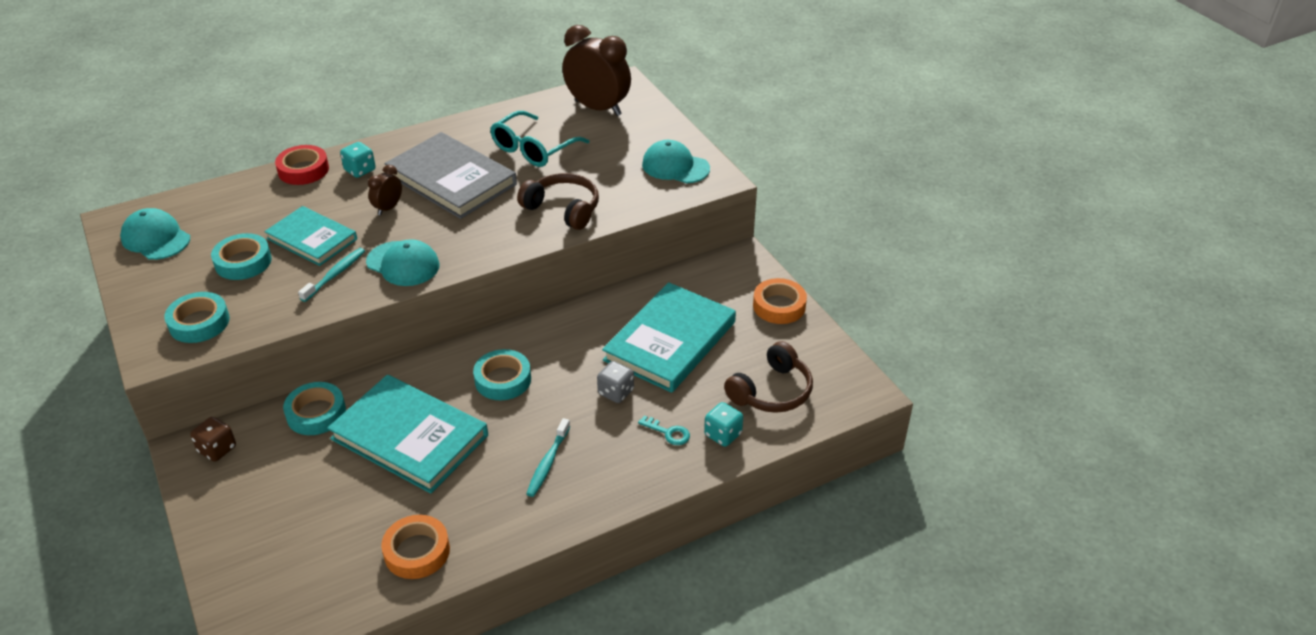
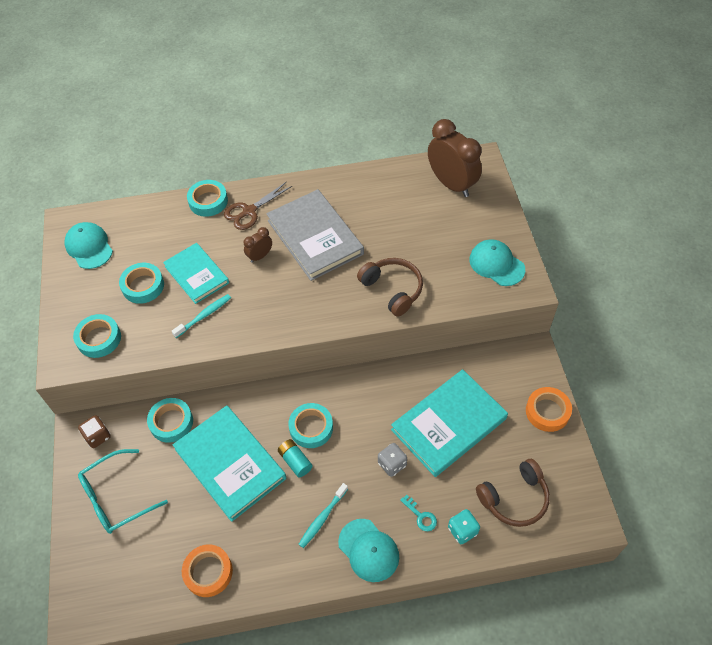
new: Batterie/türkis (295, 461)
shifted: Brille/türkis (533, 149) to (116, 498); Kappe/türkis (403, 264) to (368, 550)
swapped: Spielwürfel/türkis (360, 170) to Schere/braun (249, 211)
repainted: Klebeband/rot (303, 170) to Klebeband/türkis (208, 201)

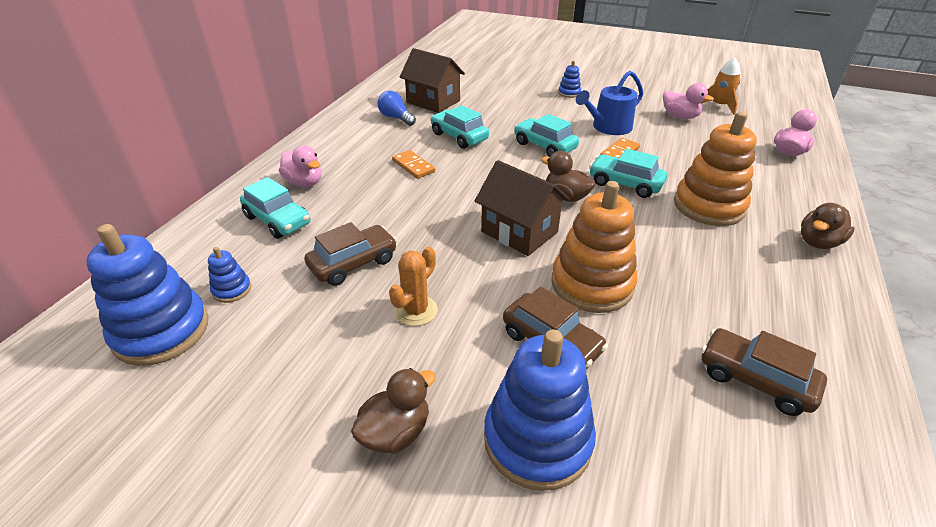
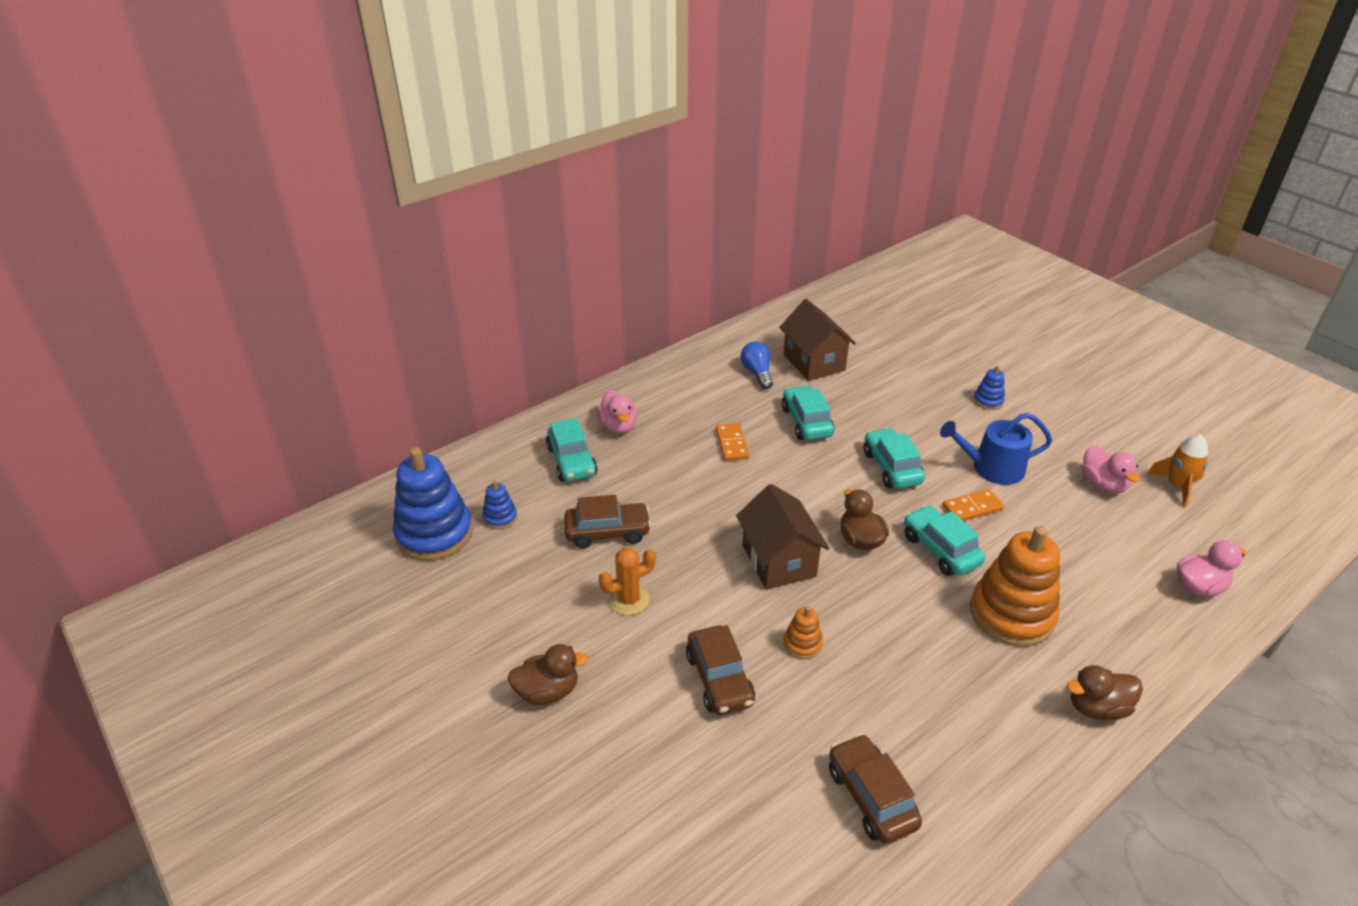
gone: Stapelspielzeug/blau (537, 439)
scaled: Stapelspielzeug/orange (592, 284) = (802, 644) x0.45

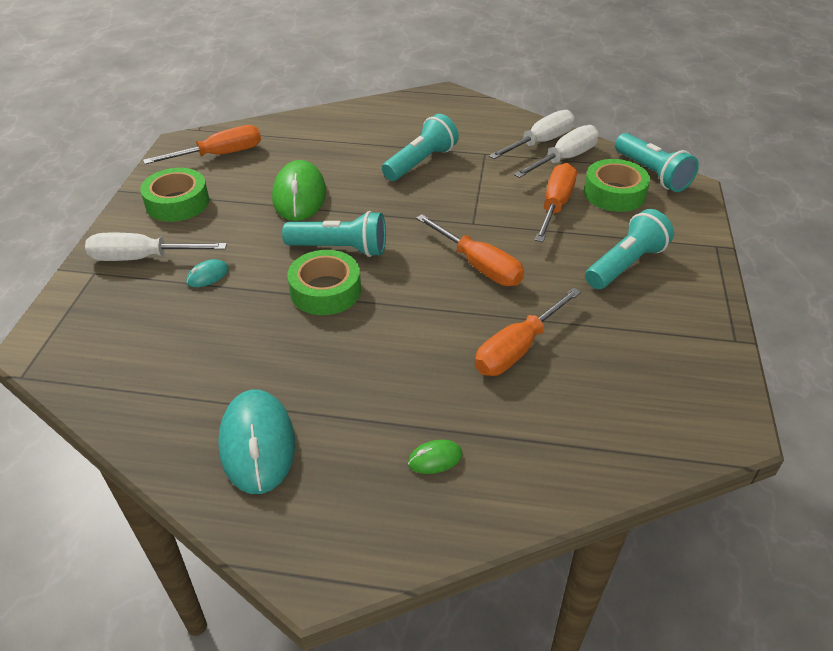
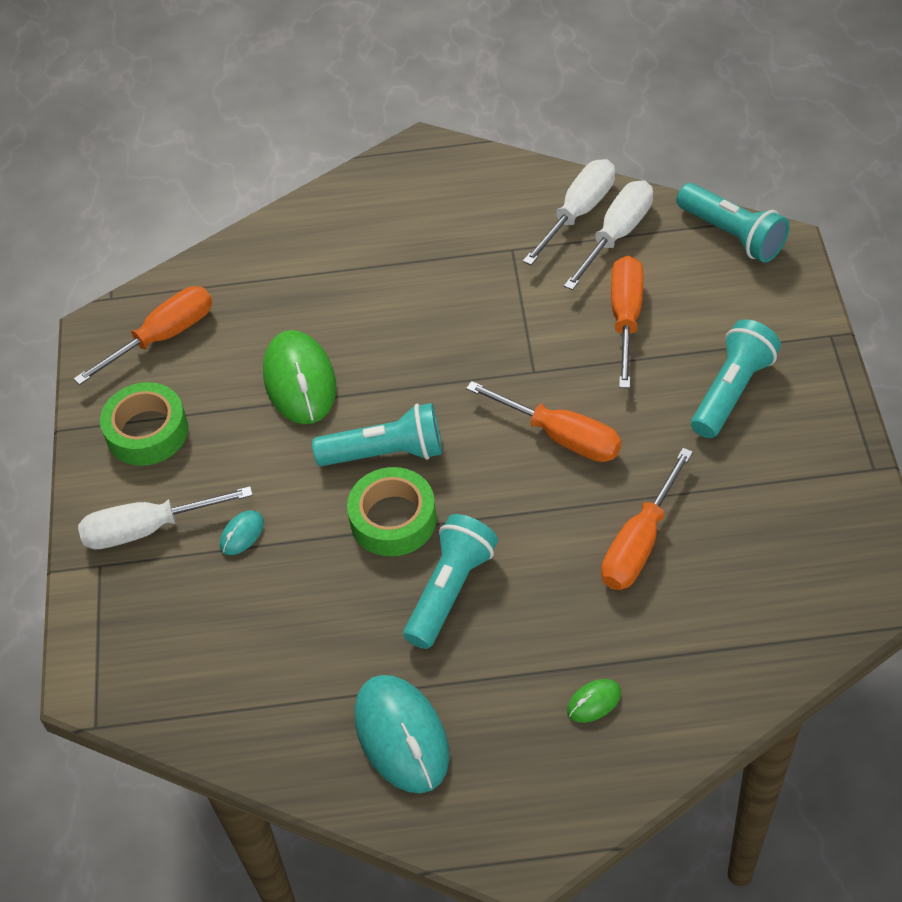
gone: Klebeband/grün (614, 193)
shifted: Taschenlampe/türkis (421, 162) to (450, 590)

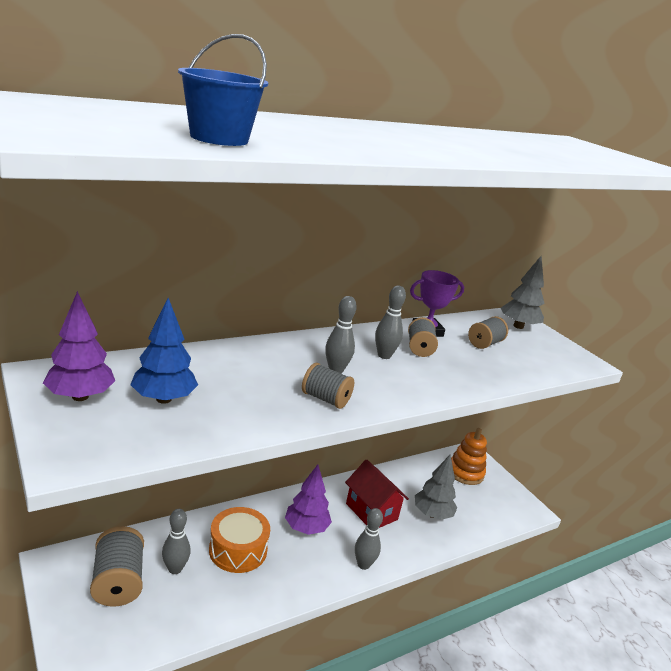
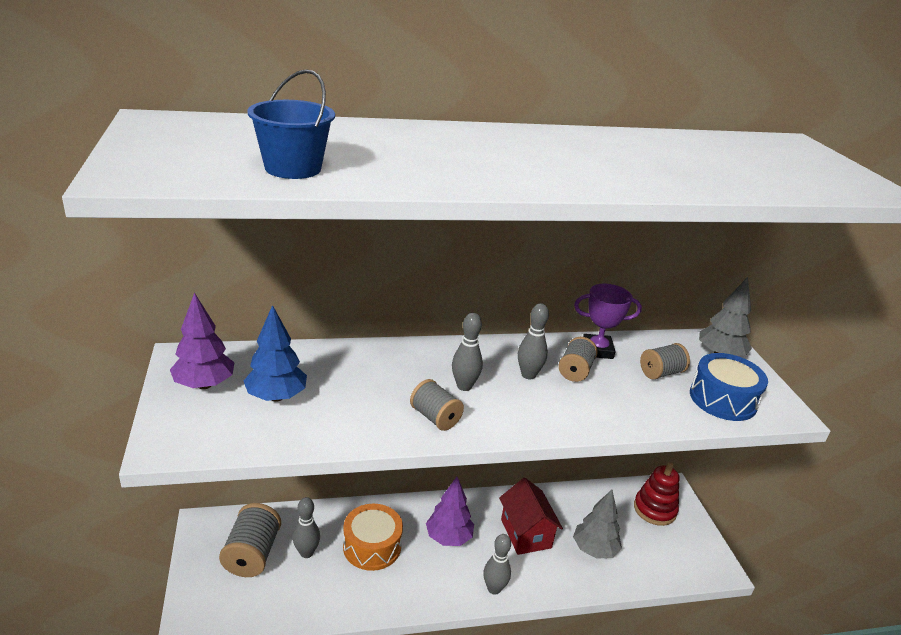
new: Trommel/blau (723, 399)
repainted: Stapelspielzeug/orange (465, 473) to Stapelspielzeug/rot (654, 509)

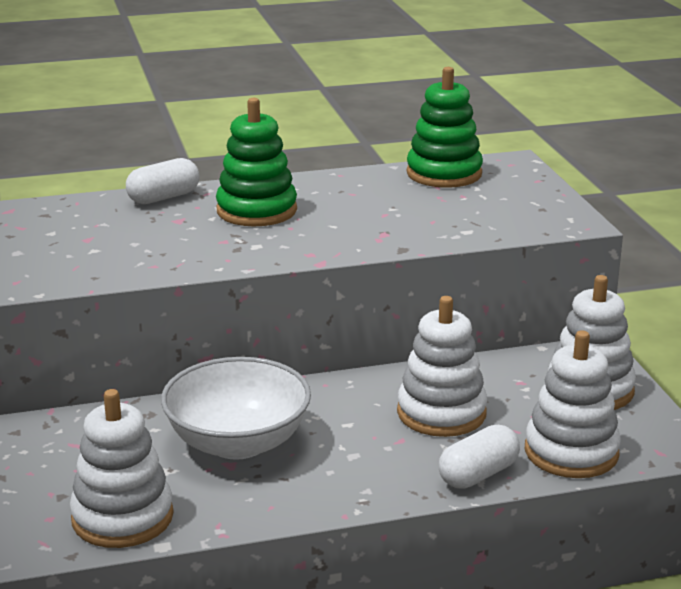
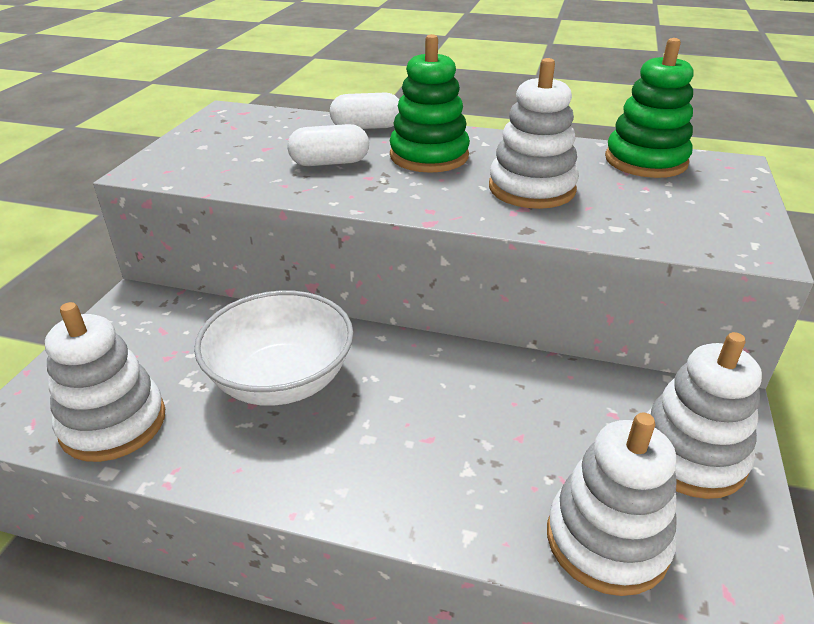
shifted: Stapelspielzeug/weiß (441, 413) to (531, 189); Kapsel/weiß (478, 474) to (329, 163)

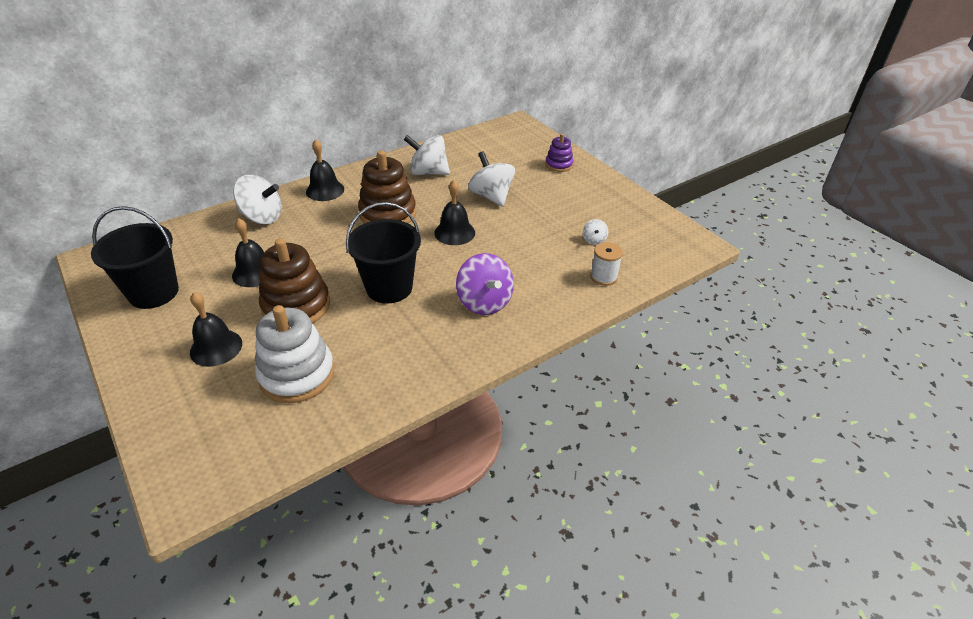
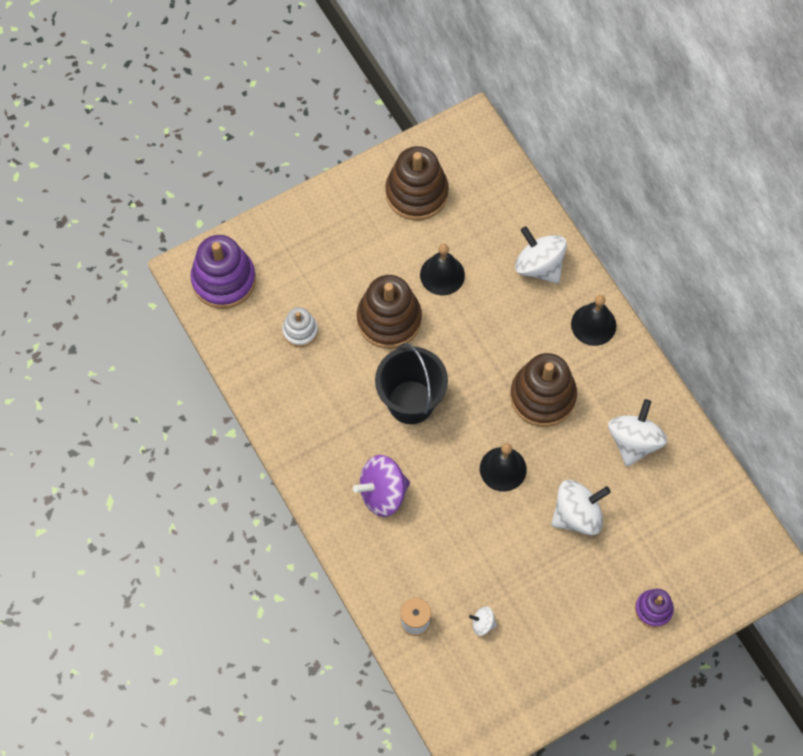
gone: Glocke/schwarz (216, 347)
new: Stapelspielzeug/lila (224, 280)
swapped: Eimer/schwarz (153, 292) to Stapelspielzeug/braun (416, 193)
rotated: Kreisel/weiß (262, 217) = (539, 266) 120 degrees clockwise
scaled: Stapelspielzeug/weiß (297, 374) = (300, 331) x0.55

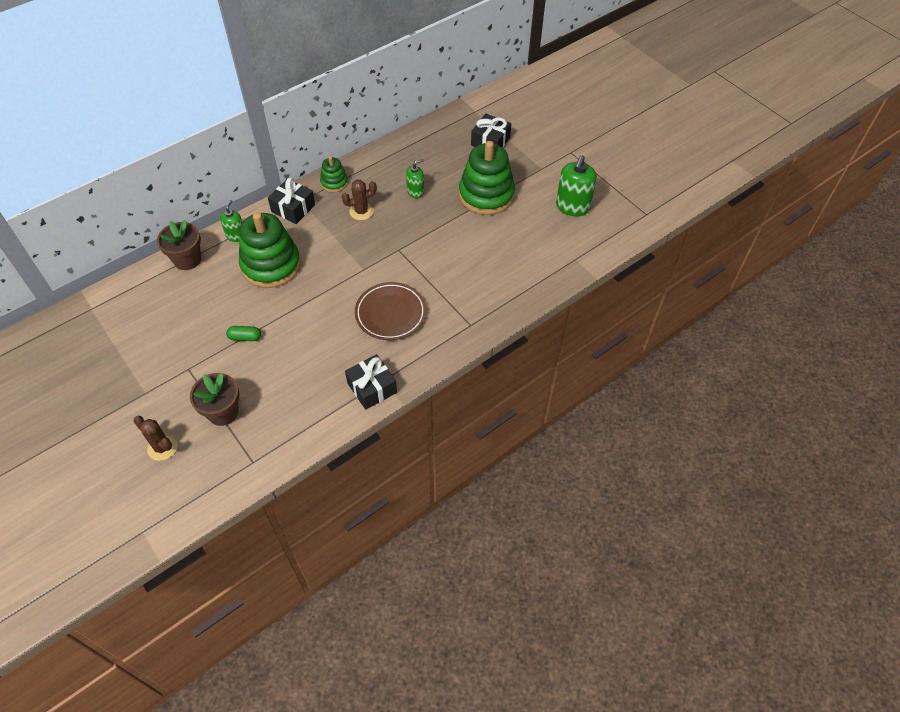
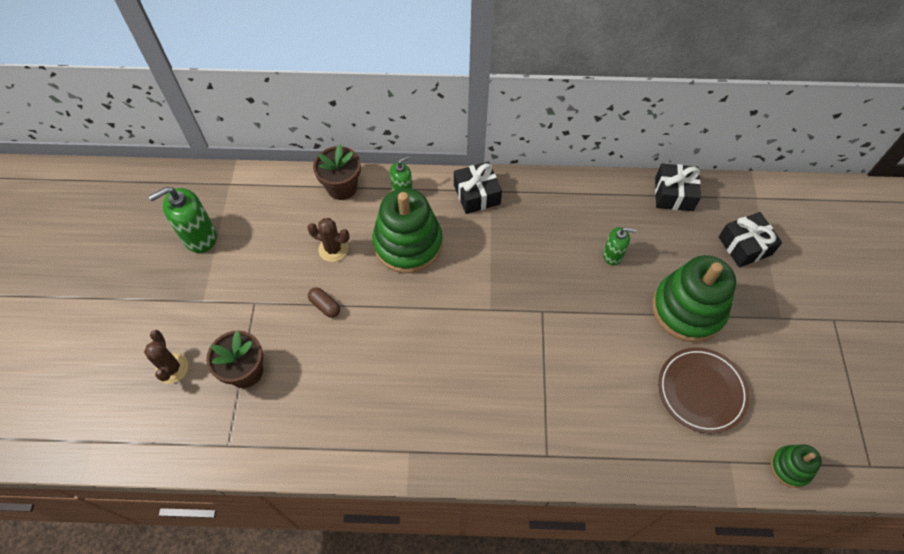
shifted: Seifenspender/grün (572, 207) to (199, 237); Stapelspielzeug/grün (334, 182) to (790, 467); Kaktus/braun (361, 211) to (333, 249); Teller/braun (390, 313) to (701, 391); Geschenk/schwarz (372, 388) to (673, 194)
repainted: Kapsel/grün (245, 337) to Kapsel/braun (325, 306)

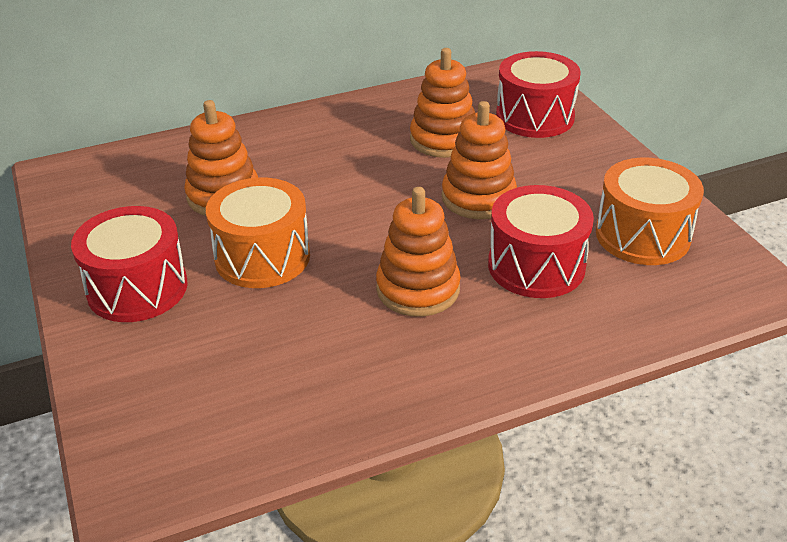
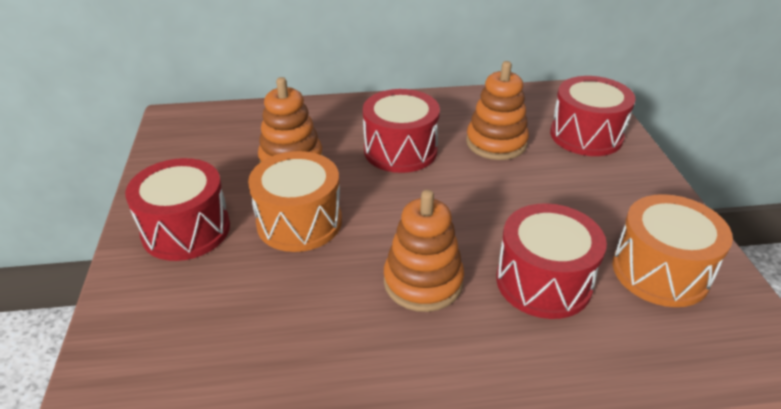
gone: Stapelspielzeug/orange (478, 198)
new: Trommel/rot (400, 150)

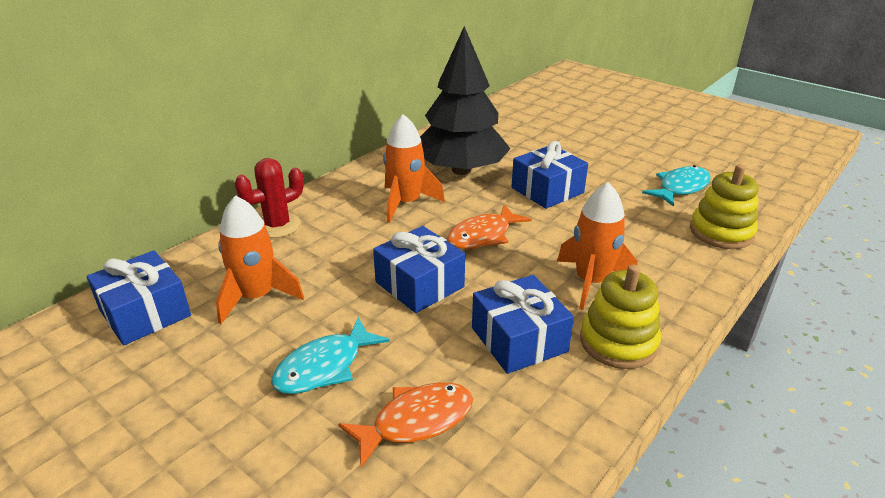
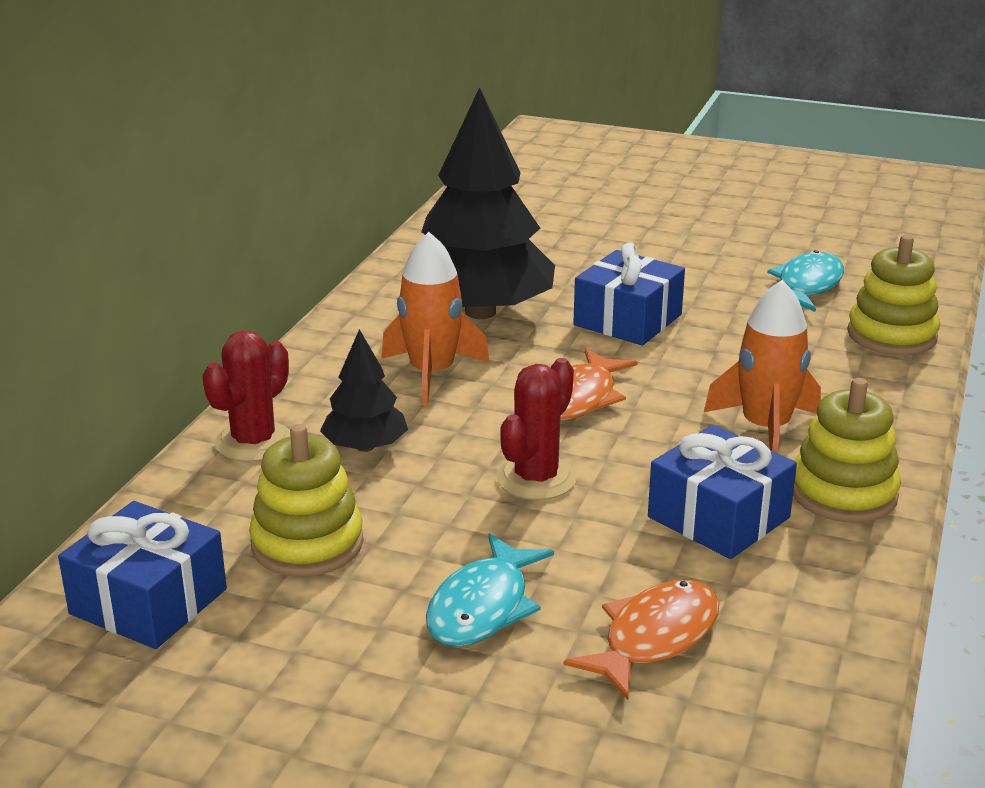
new: Baum/schwarz (365, 447)
swapped: Rakete/orange (256, 297) to Stapelspielzeug/gelb (307, 544); Geschenk/blau (419, 284) to Kaktus/rot (536, 478)

